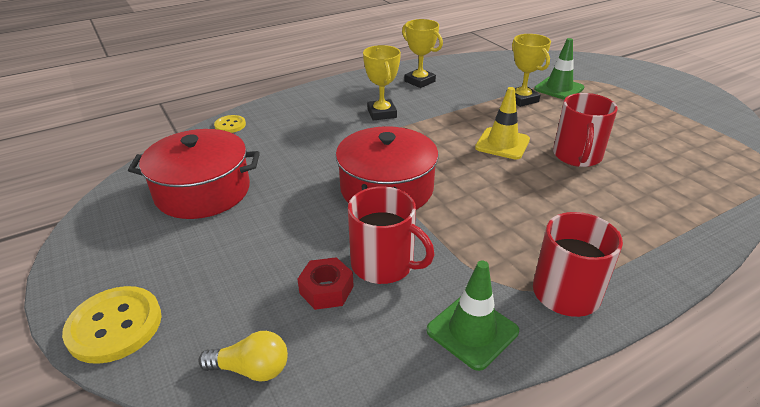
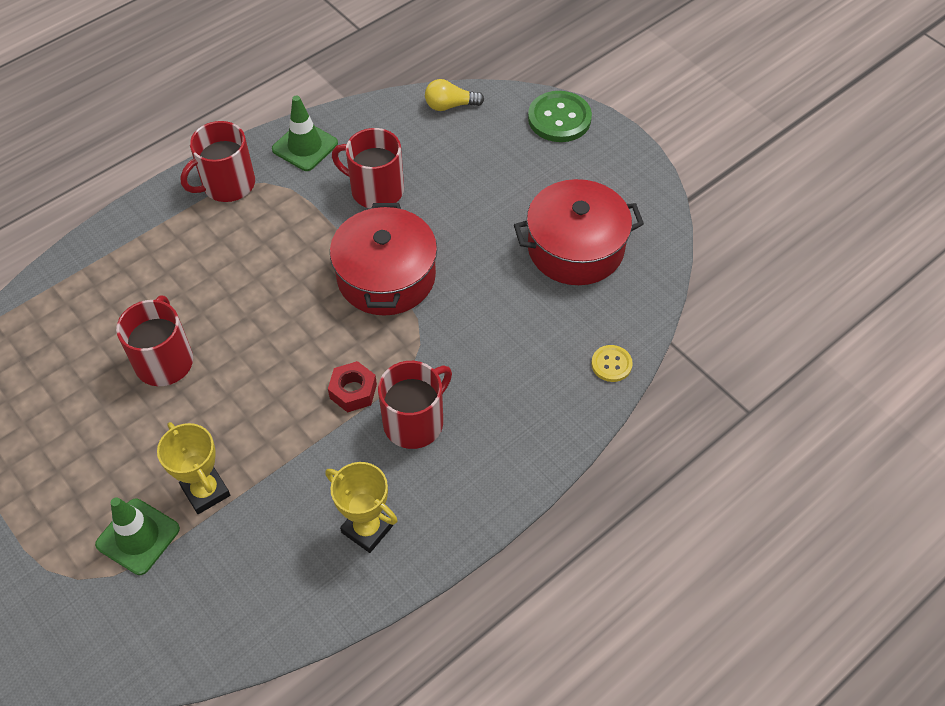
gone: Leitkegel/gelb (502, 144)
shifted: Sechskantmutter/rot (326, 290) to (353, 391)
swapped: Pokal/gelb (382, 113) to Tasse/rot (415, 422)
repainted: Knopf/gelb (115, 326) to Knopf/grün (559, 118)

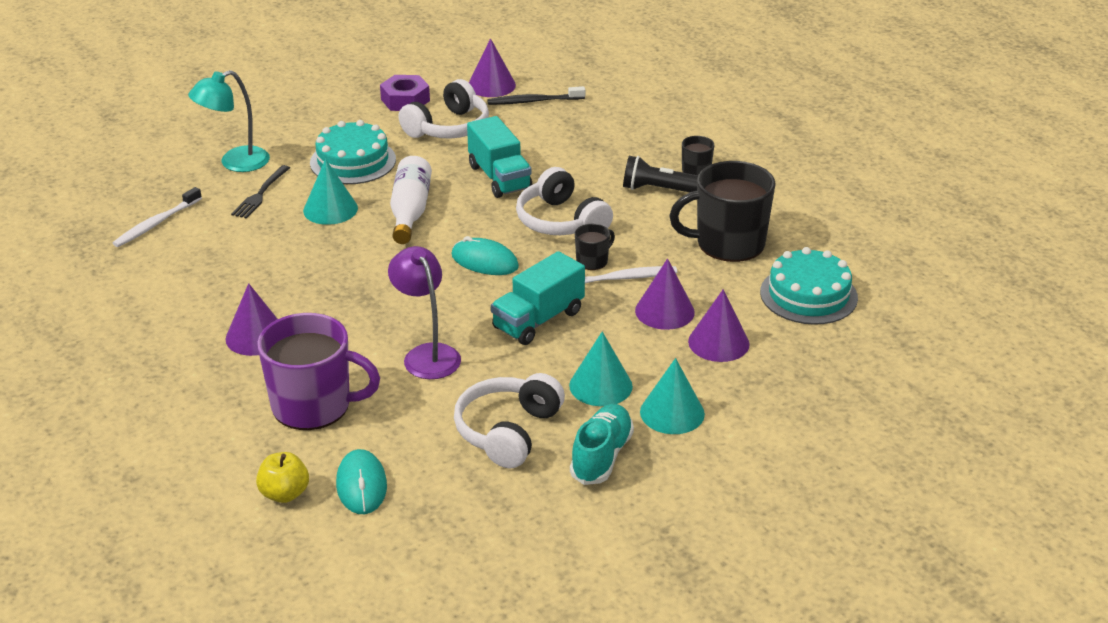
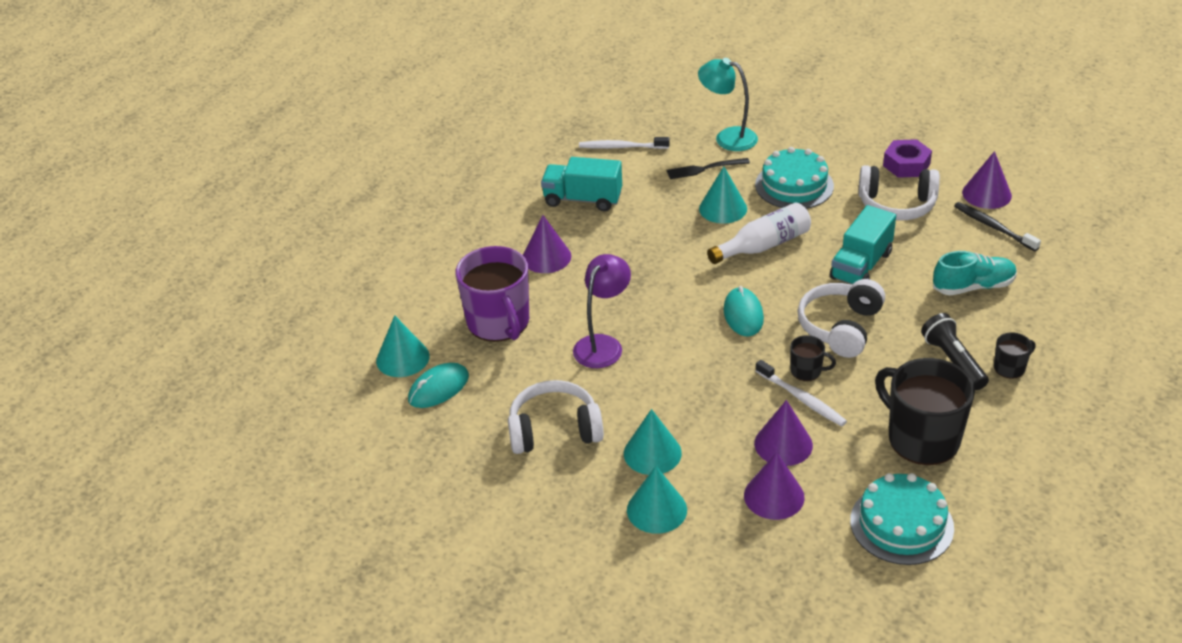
shifted: Lastwagen/türkis (538, 320) to (583, 199); Schuh/türkis (601, 456) to (973, 286)
swapped: Apfel/gelb (284, 494) to Kegel/türkis (402, 358)

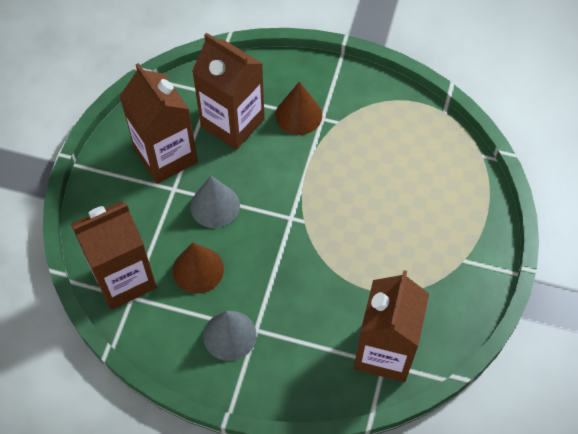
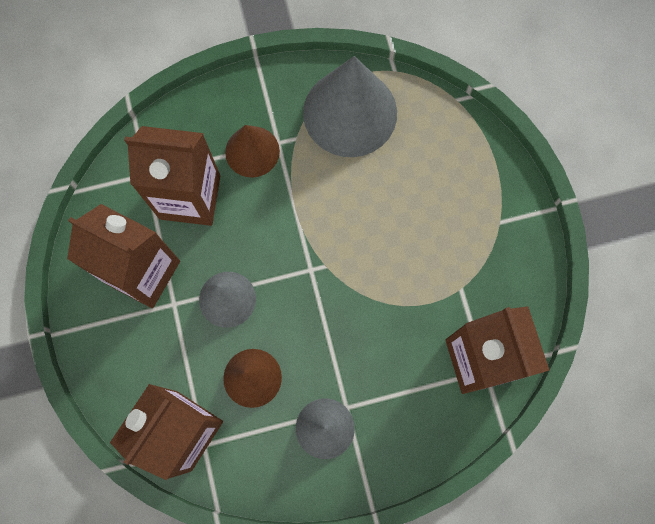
new: Kegel/grau (350, 113)

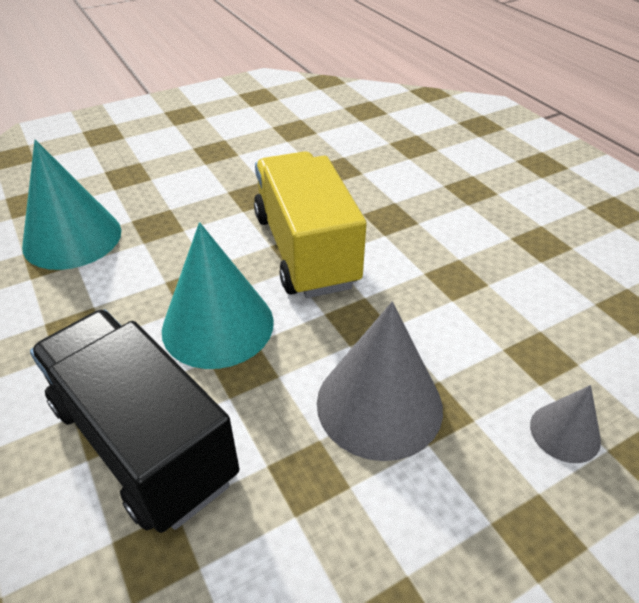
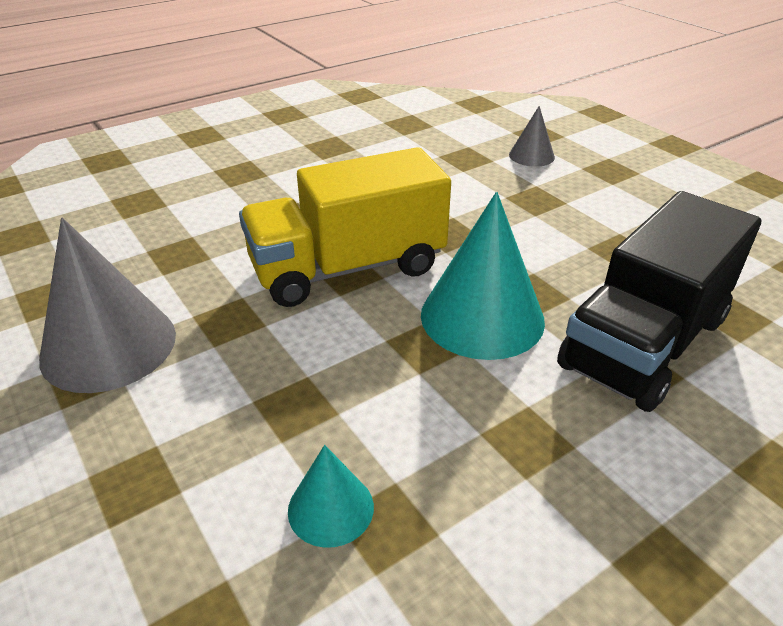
shifted: Kegel/grau (379, 404) to (109, 345)
scaled: Kegel/türkis (72, 238) = (330, 508) x0.52

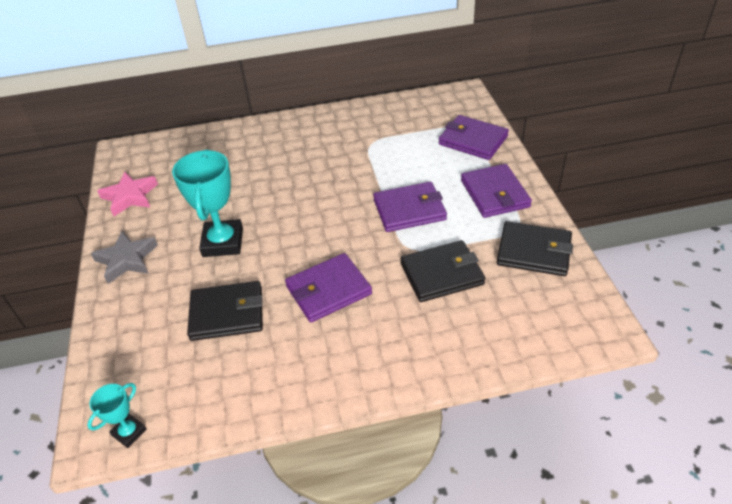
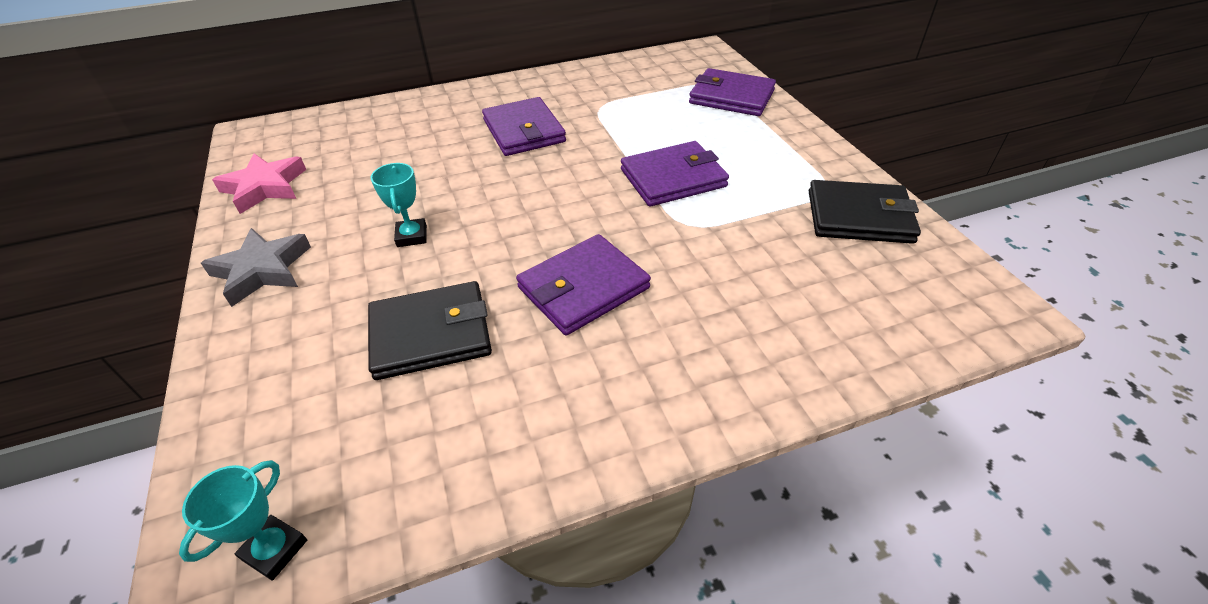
gone: Geldbörse/schwarz (441, 274)
shifted: Geldbörse/lila (494, 193) to (524, 131)
scaled: Pokal/türkis (223, 242) = (412, 236) x0.52

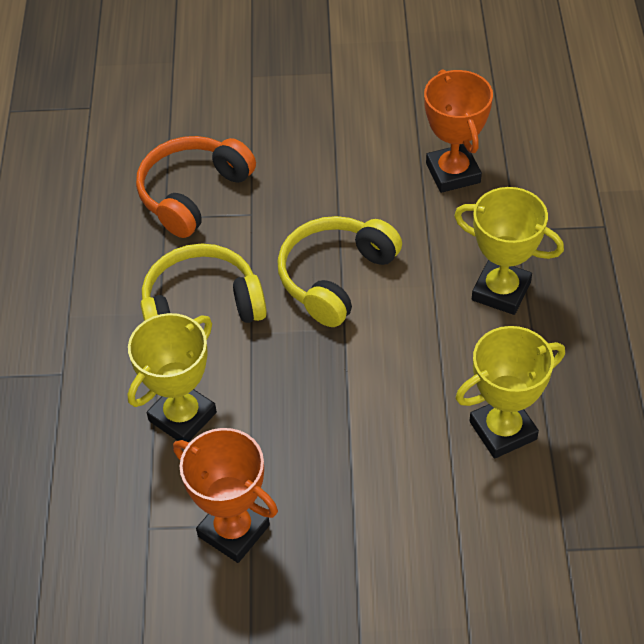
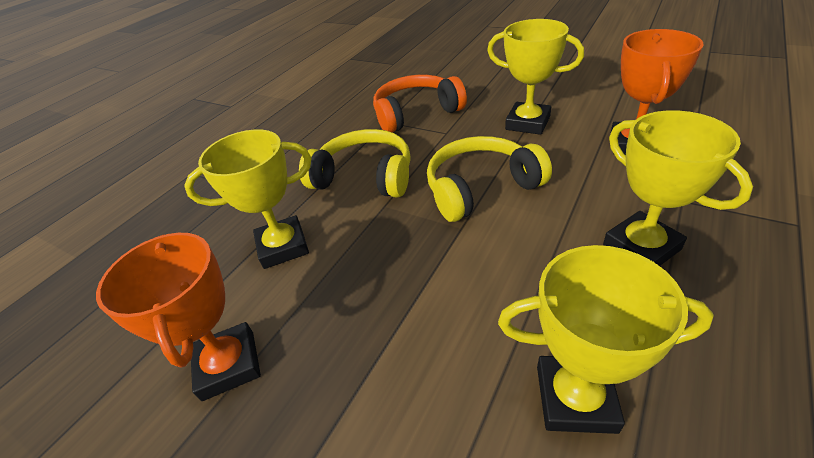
new: Pokal/gelb (527, 123)

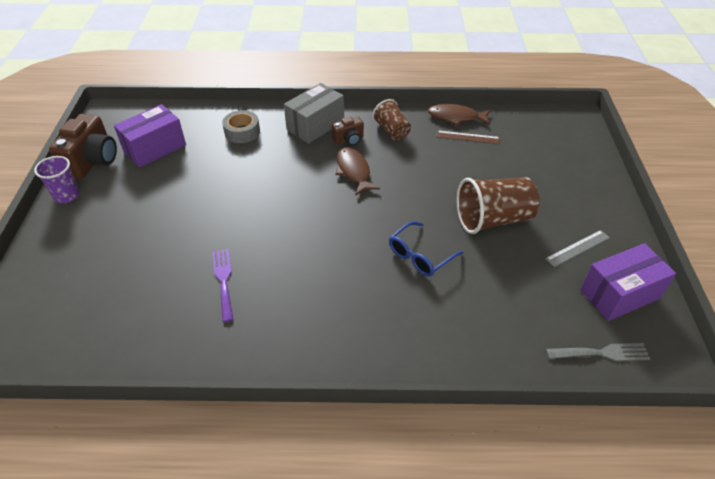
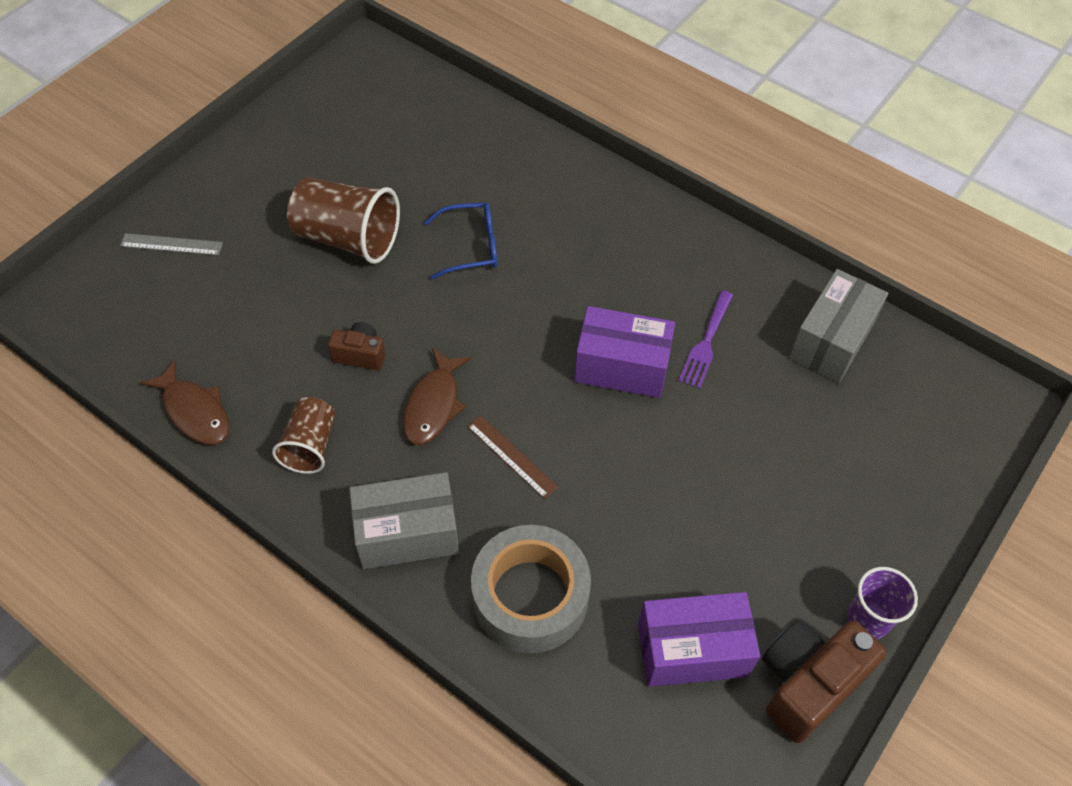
gone: Gabel/grau (602, 353)
new: Schachtel/grau (831, 341)
shifted: Kamera/braun (349, 139) to (360, 355); Lineal/braun (468, 137) to (511, 456); Lineal/grau (577, 248) to (171, 244); Schachtel/lila (619, 294) to (621, 367)
scaled: Klebeband/grau (242, 132) = (530, 596) x1.68

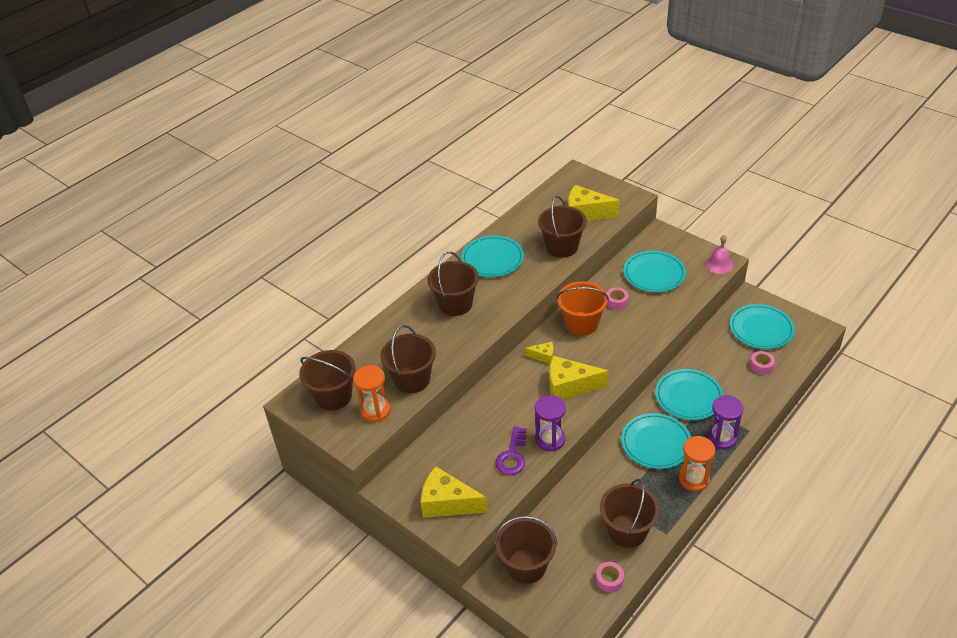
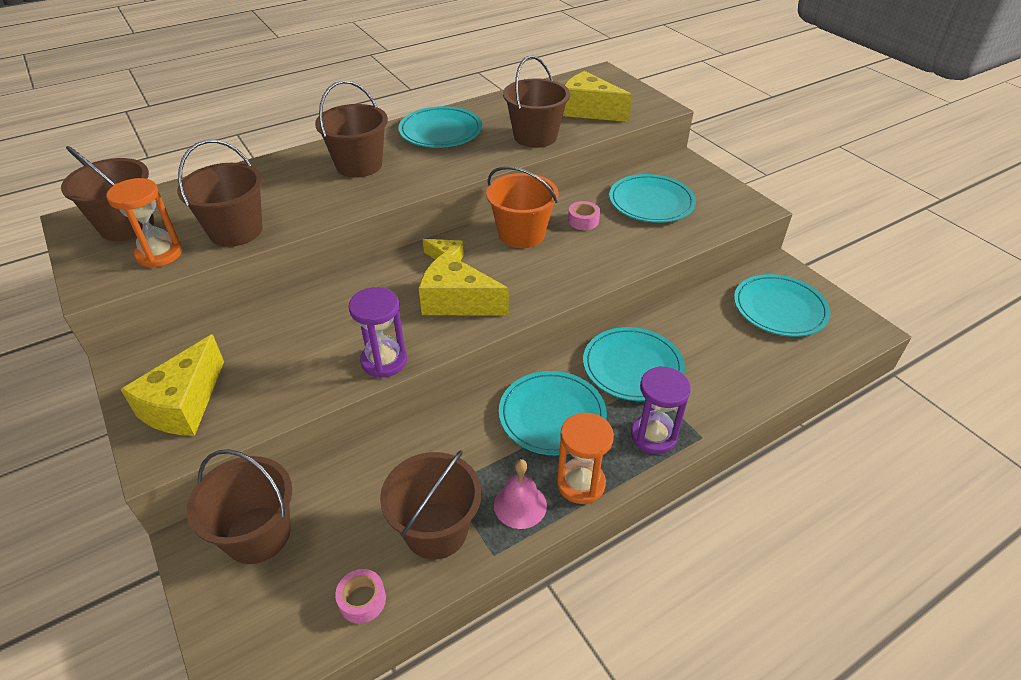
gone: Klebeband/rosa (761, 366); Schlüssel/lila (512, 455)
shifted: Glocke/rosa (719, 265) to (520, 505)
rotated: Käse/gelb (447, 503) = (184, 405) 105 degrees counterclockwise

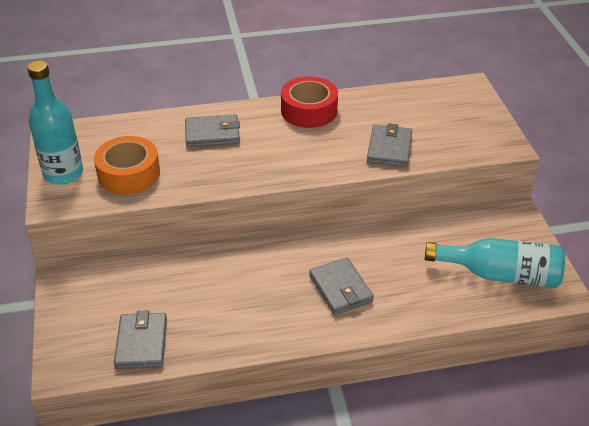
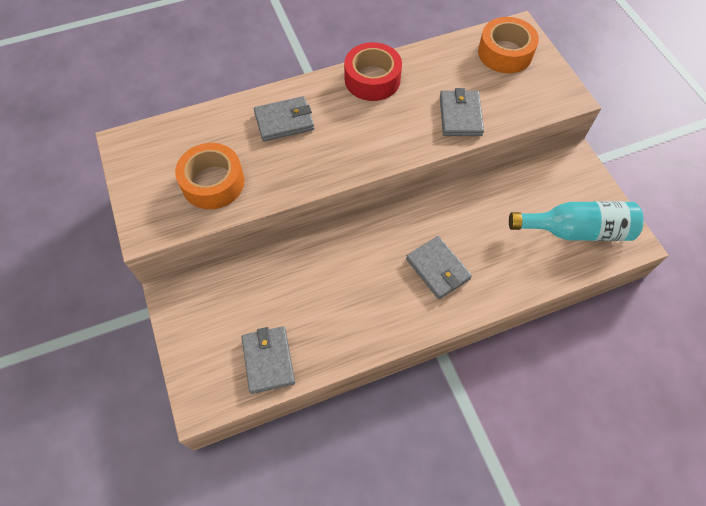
gone: Flasche/türkis (63, 173)
new: Klebeband/orange (505, 53)

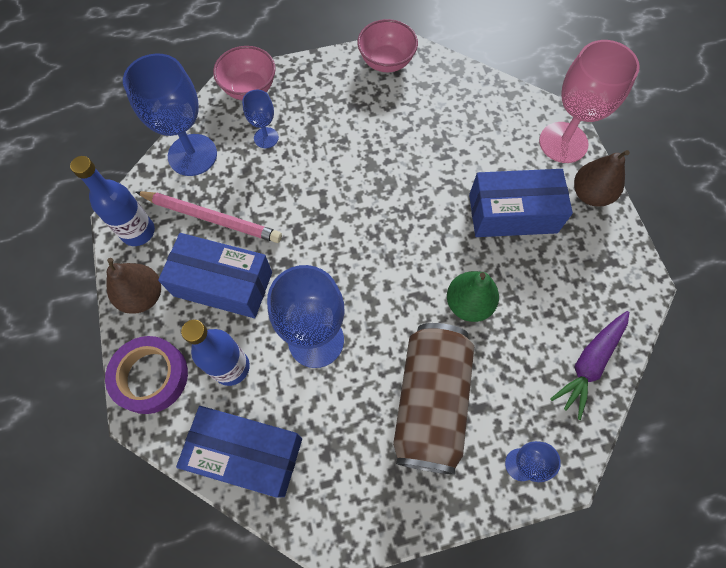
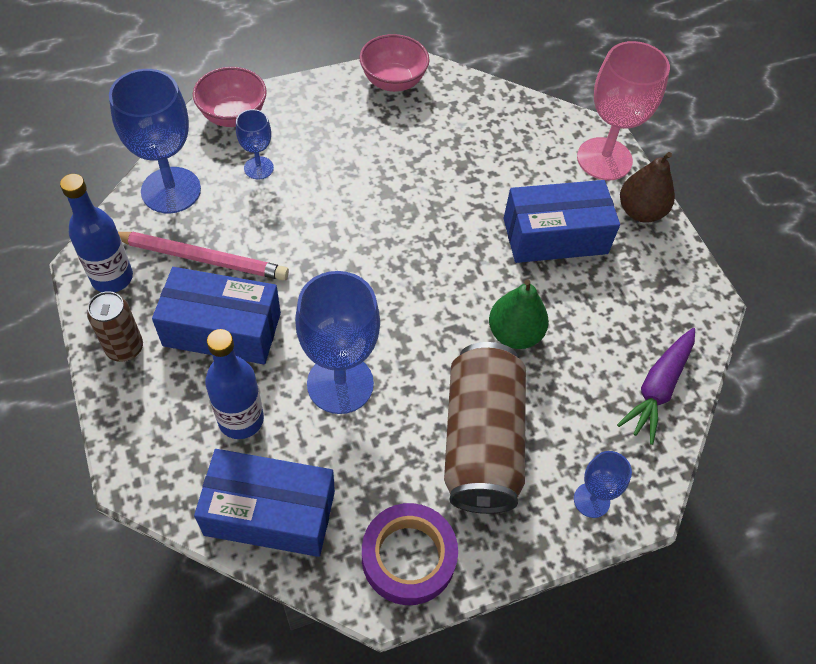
shifted: Klebeband/lila (151, 376) to (408, 557)
swapped: Birne/braun (143, 296) to Dose/braun (125, 348)

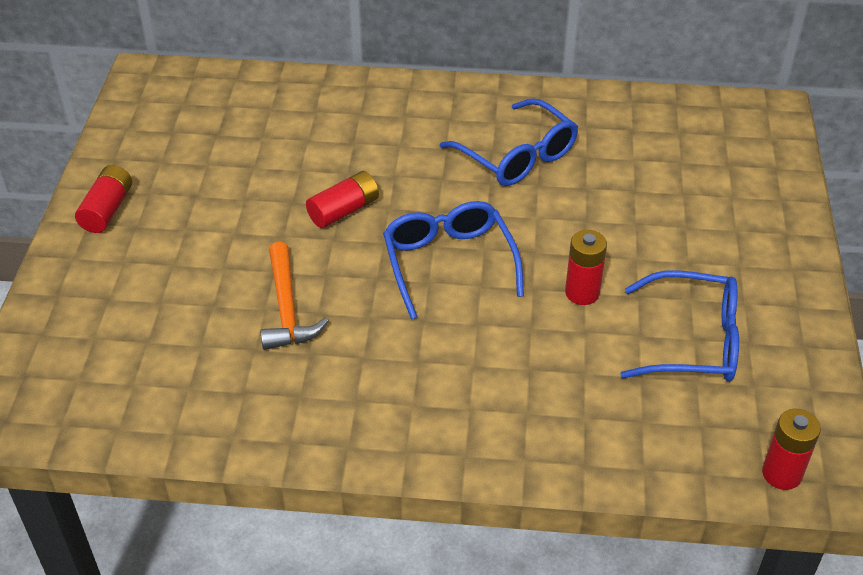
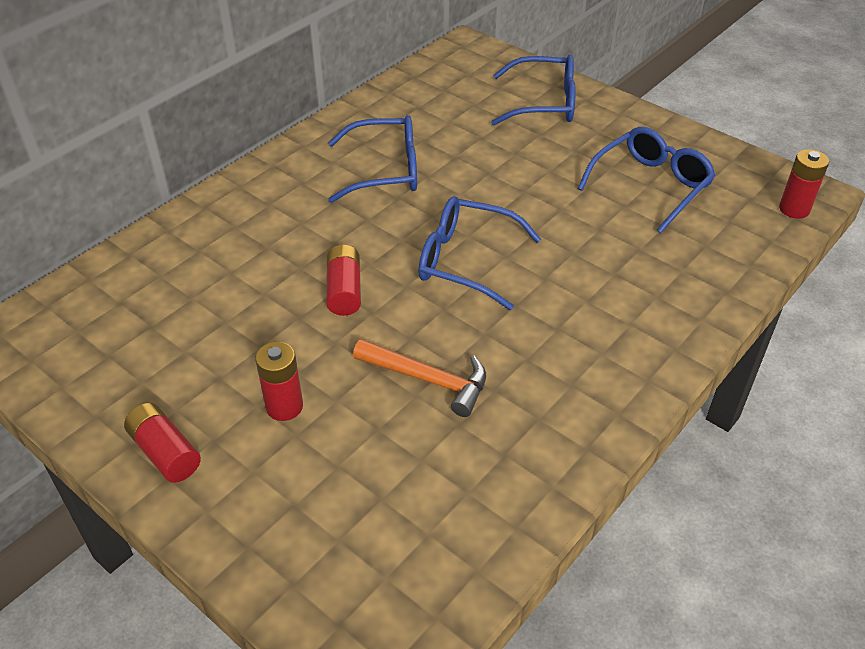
new: Brille/blau (544, 103)
shifted: Batterie/rot (582, 293) to (284, 406)

